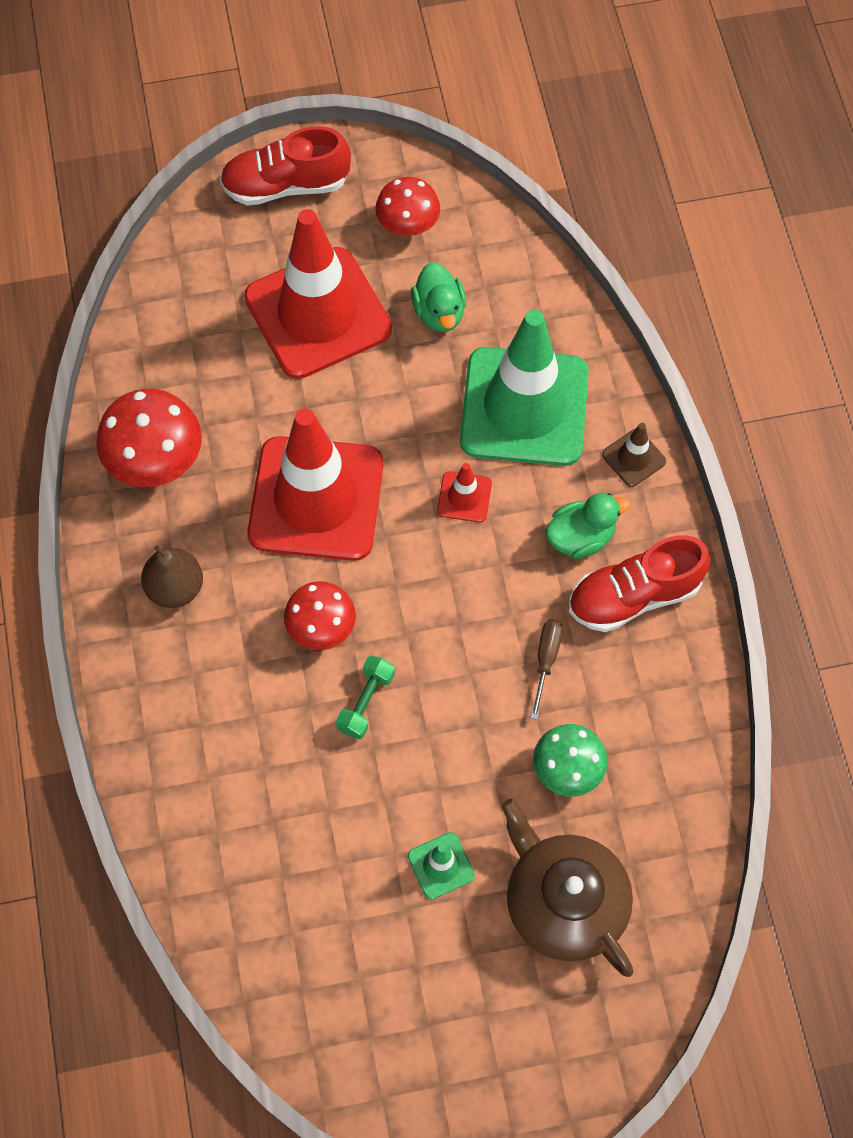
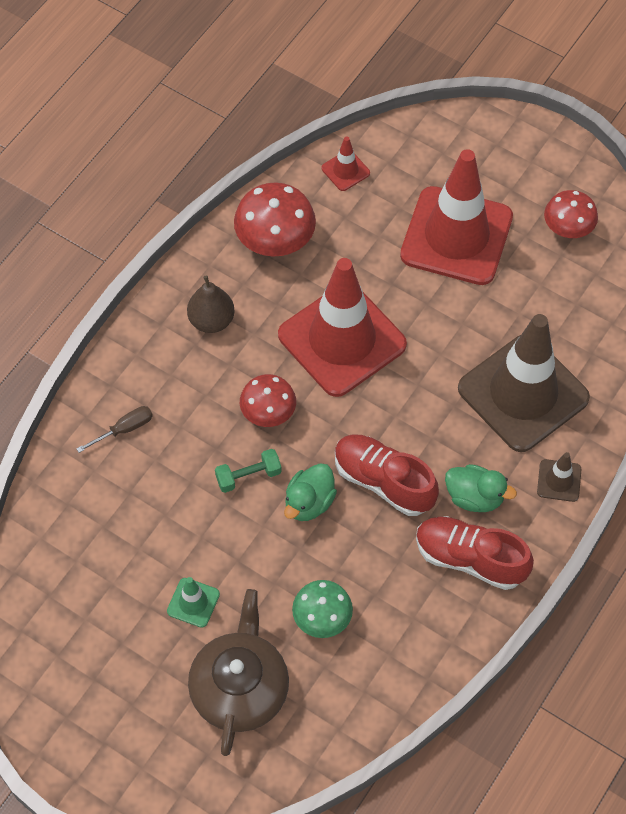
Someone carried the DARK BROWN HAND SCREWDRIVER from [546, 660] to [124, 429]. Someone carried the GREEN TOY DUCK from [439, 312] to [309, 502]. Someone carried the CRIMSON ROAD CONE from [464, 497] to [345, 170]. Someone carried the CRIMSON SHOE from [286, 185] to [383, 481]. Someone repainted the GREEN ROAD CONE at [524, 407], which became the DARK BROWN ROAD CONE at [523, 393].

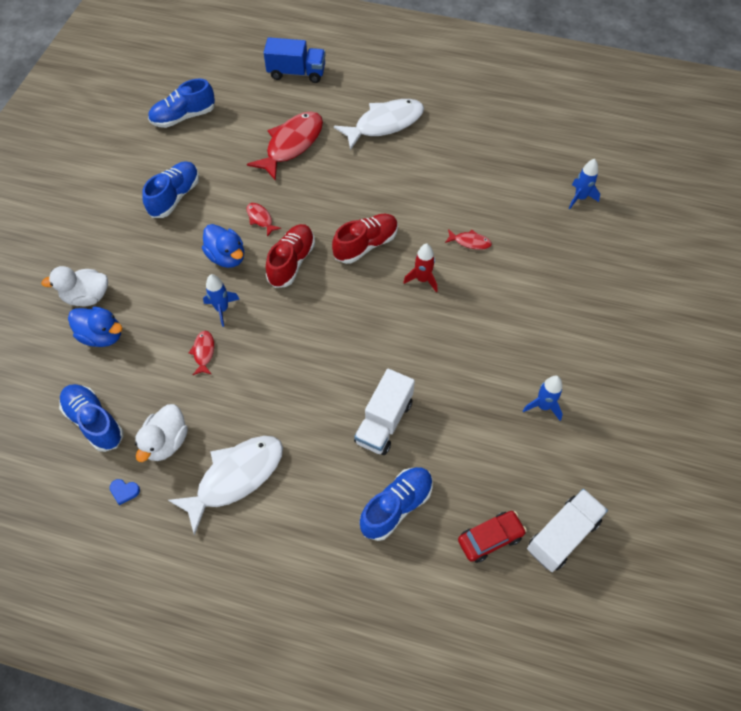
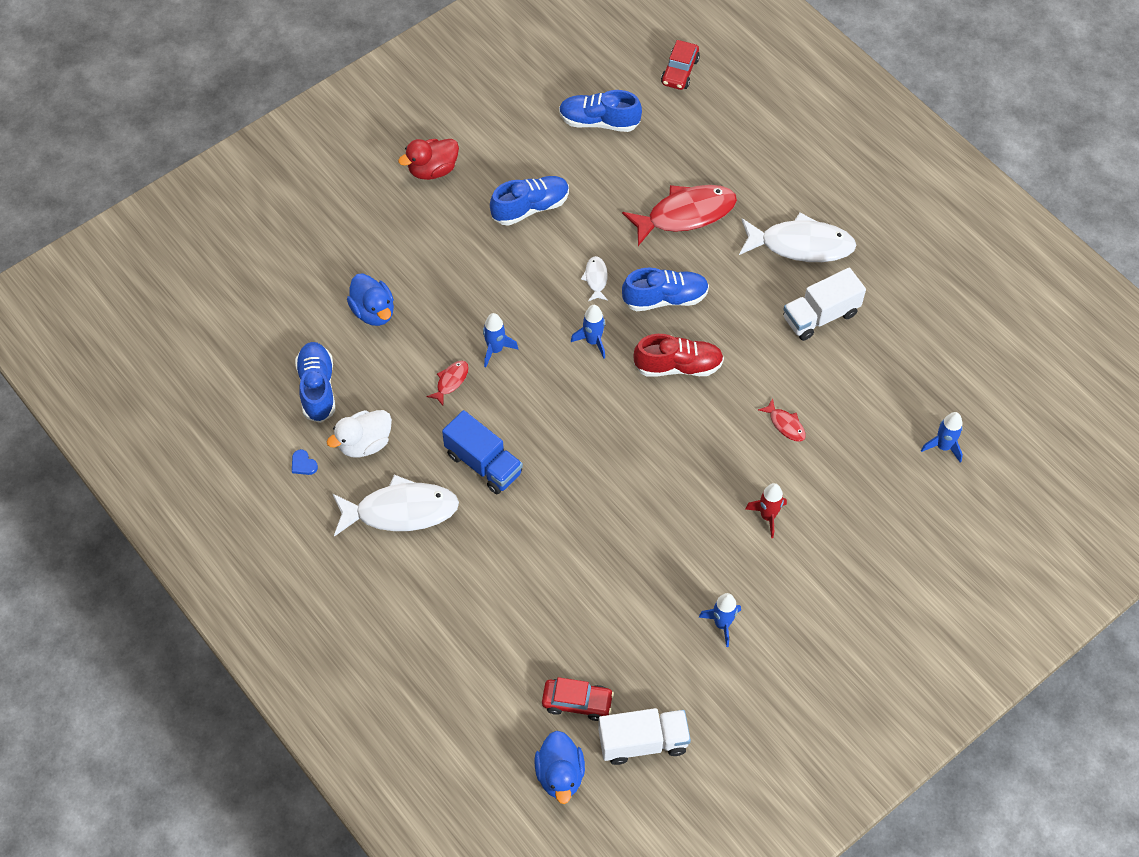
Someone put down the CRIMSON TOY DUCK at [433, 170]. Someone carried the COBALT LORRY from [296, 73] to [483, 463]. Someone carried the COBALT TOY DUCK from [227, 257] to [560, 774]. Someone swapped the CRIMSON SHOE at [291, 262] for the COBALT TOY ROCKET at [593, 341]. Someone repainted the CRIMSON FISH at [260, 219], which became the WHITE FISH at [596, 279]. Someone carried the COBALT SHOE from [396, 506] to [665, 298]. Someone put down the CRIMSON AUTOMOBILE at [679, 71]. Someone carried the CRIMSON TOY ROCKET from [422, 279] to [767, 516]. Someone carried the WHITE LORRY from [384, 422] to [820, 316]. Someone took away the WHITE TOY DUCK at [87, 297].

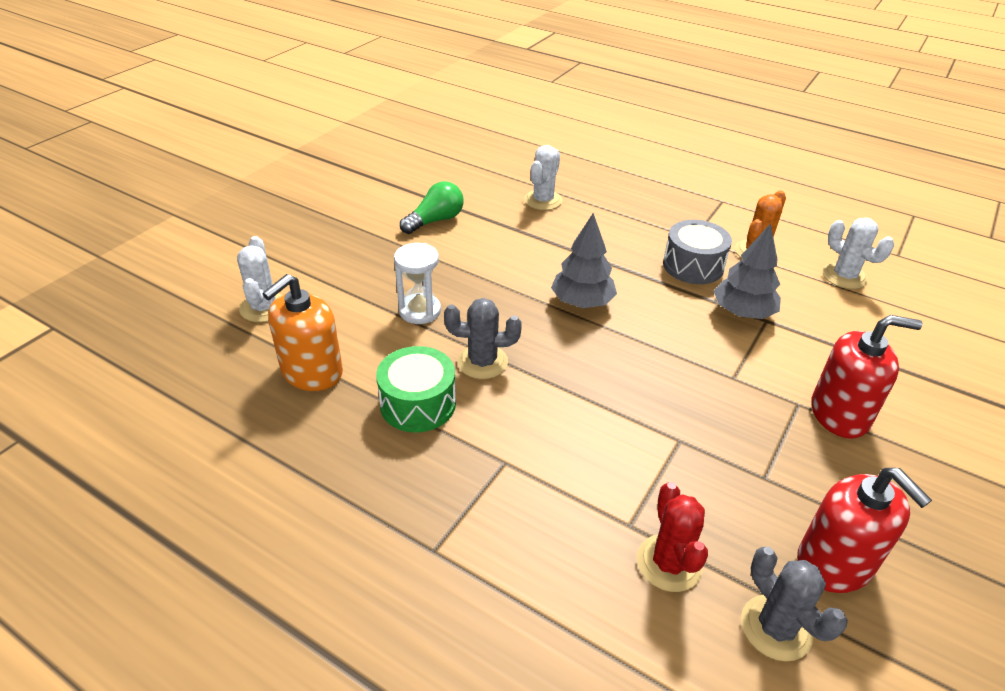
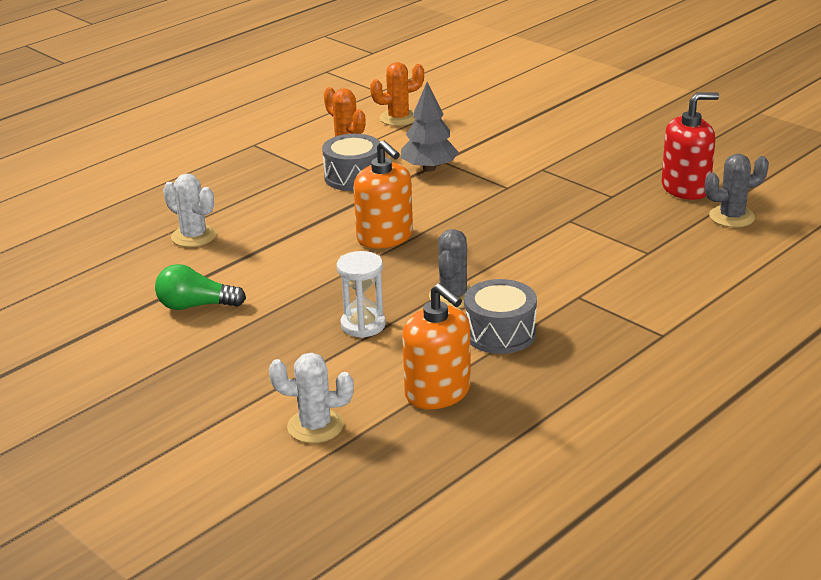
Someone rotated the GREEN LIGHT BULB at [435, 221] by 60 degrees counterclockwise. Someone swapped the ASH-GREY TREE at [582, 302] for the BRIGHT ORANGE SOAP DISPENSER at [385, 237]. Someone repainted the WHITE PRICKLY PLANT at [844, 276], which became the BRIGHT ORANGE PRICKLY PLANT at [398, 118]. Someone repainted the GREEN SNARE DRUM at [418, 404], which became the ASH-GREY SNARE DRUM at [500, 333]. Someone took away the CRIMSON PRICKLY PLANT at [669, 563]. Someone took away the CRIMSON SOAP DISPENSER at [839, 414].

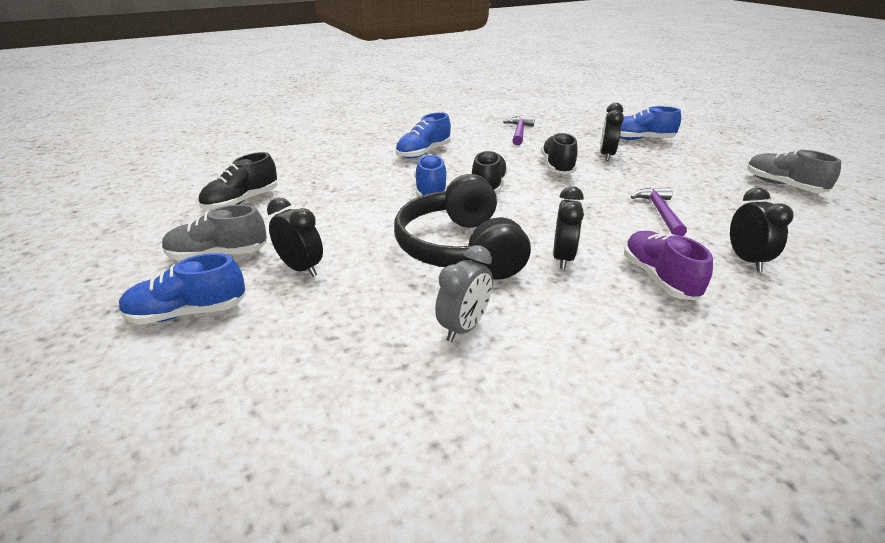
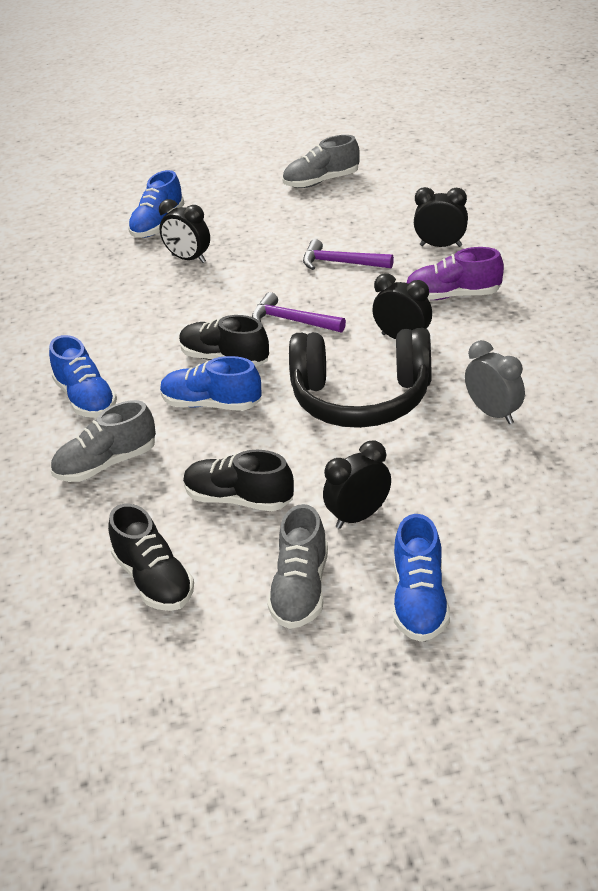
Someone put down the ASH-GREY SHOE at [106, 464]. Someone carried the EBONY SHOE from [557, 166] to [239, 499]. Someone carried the VIOLET CARPENTER'S HAMMER from [519, 132] to [292, 321].

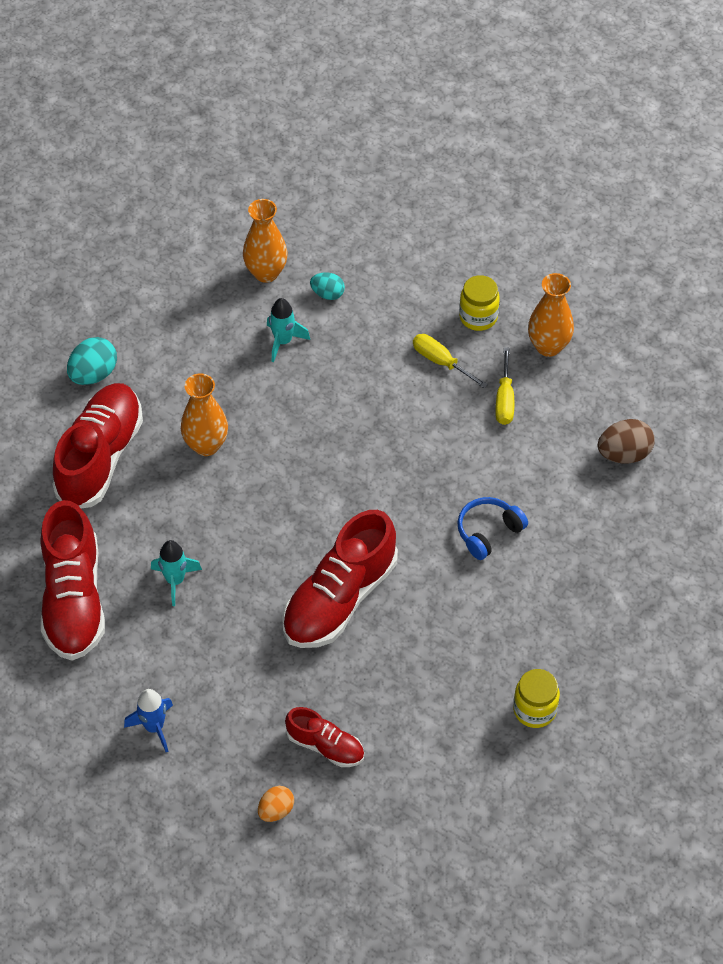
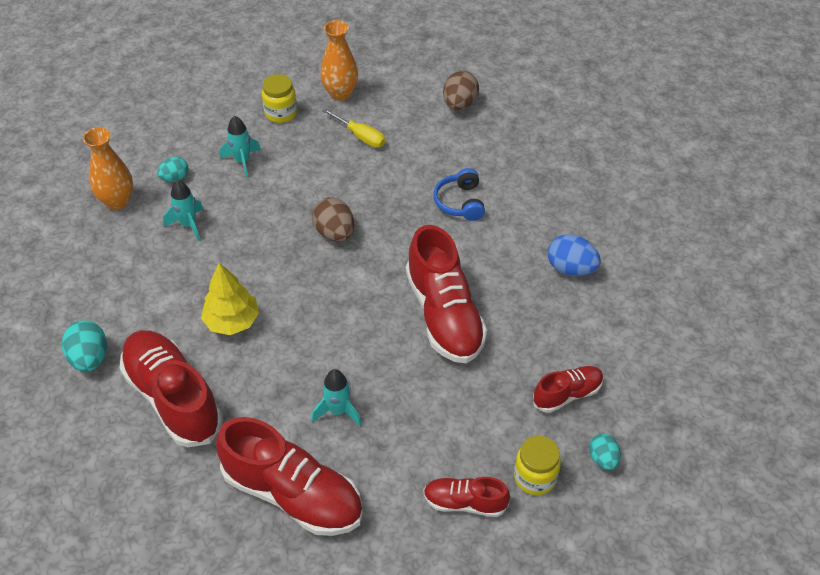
Someone swapped the BRIGHT ORANGE TALL VASE at [206, 445] for the YELLOW TREE at [232, 321]. Someone put down the TURQUOISE TOY ROCKET at [242, 161]. Someone put down the DARK BROWN TOY EGG at [335, 233]. Someone swapped the COBALT TOY ROCKET at [154, 727] for the CRIMSON SHOE at [465, 503]. Someone carried the YELLOW JAR from [534, 710] to [535, 477]. Someone put down the COBALT TOY EGG at [571, 268]. Someone repainted the BRIGHT ORANGE TOY EGG at [276, 810], which became the TURQUOISE TOY EGG at [603, 459]. Someone took away the YELLOW HAND SCREWDRIVER at [441, 362].

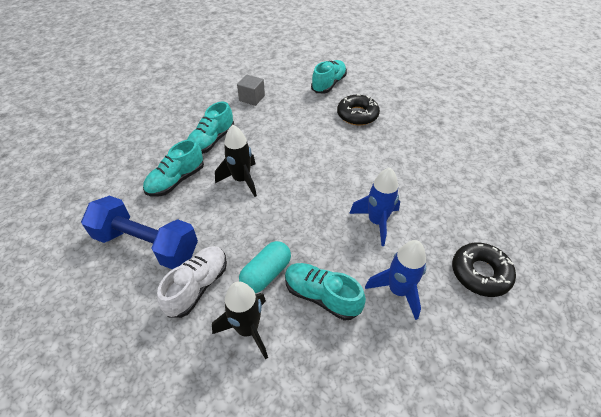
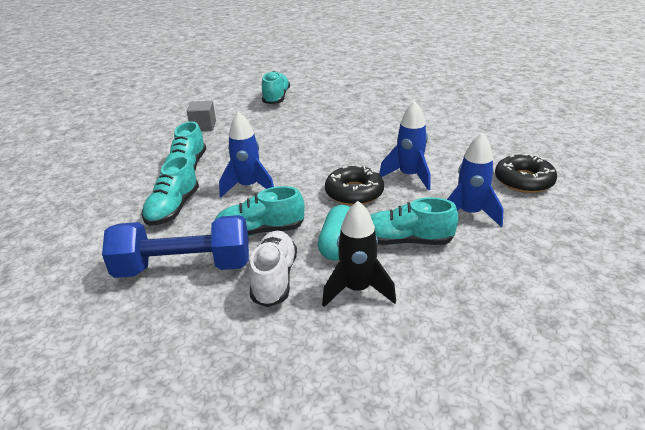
Someone put down the TURQUOISE SHOE at [260, 231]. Someone repainted the EBONY TOY ROCKET at [241, 180], which became the COBALT TOY ROCKET at [248, 187]. Someone carried the EBONY DOUGHNUT from [357, 115] to [354, 192].

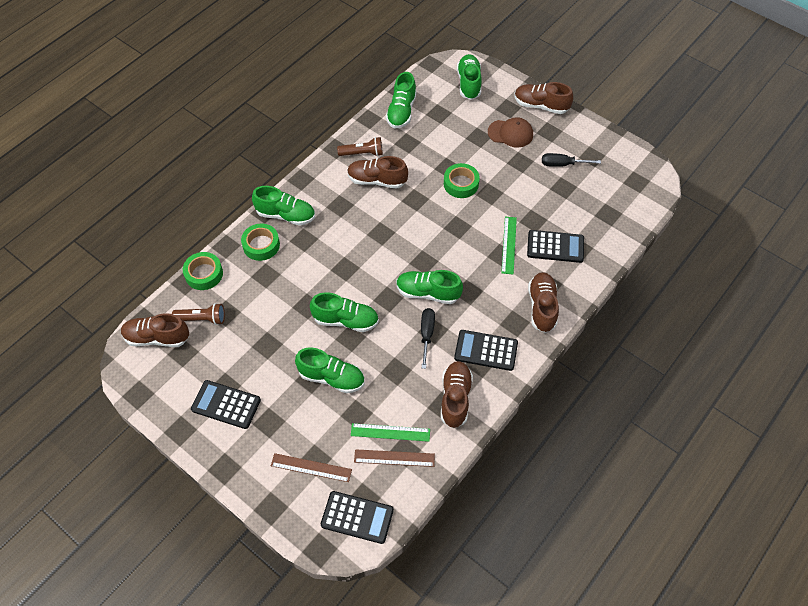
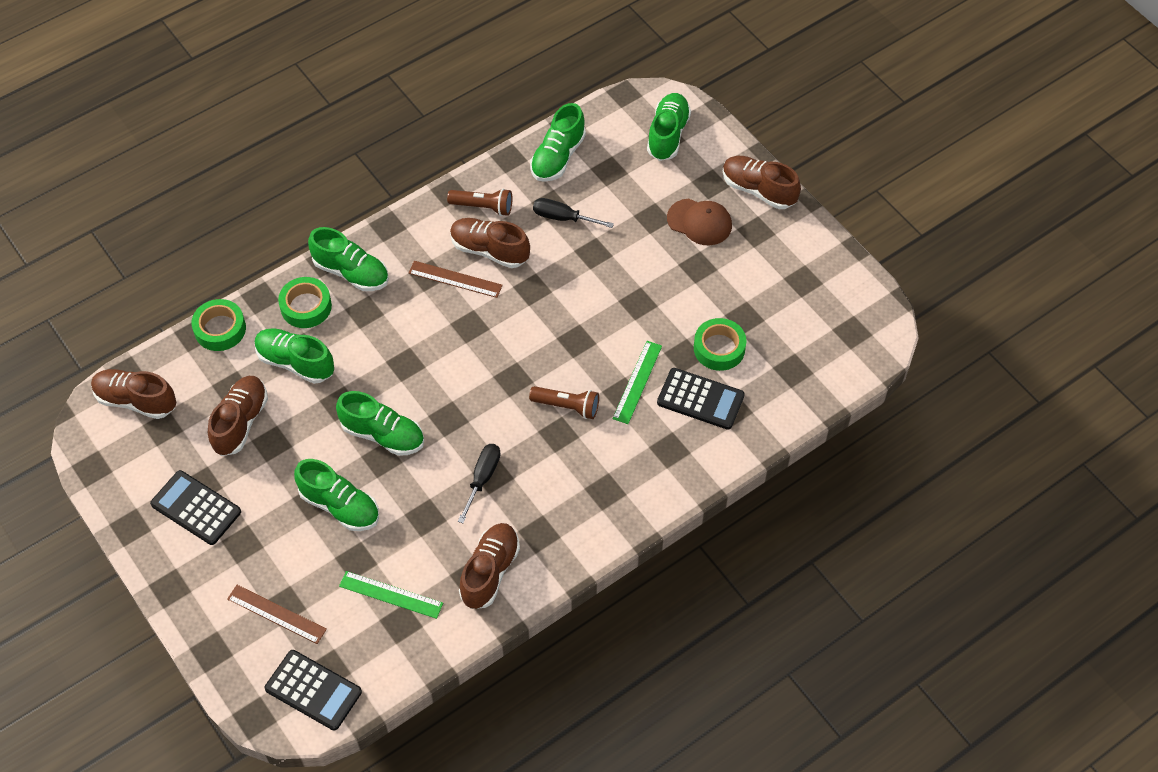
Someone carried the DARK BROWN SHOE from [542, 307] to [240, 422]. Someone carried the GREEN SHOE from [428, 293] to [295, 362]. Someone carried the DARK BROWN STRAIGHTEDGE from [394, 458] to [455, 279]. Someone carried the DARK BROWN FLASHLIGHT from [202, 319] to [567, 406]. Someone carried the EBONY HAND SCREWDRIVER from [562, 164] to [563, 218]. Someone carried the GREEN STICKY TAPE from [461, 184] to [719, 348]. Someone took away the EBONY POCKET CALCULATOR at [486, 350].

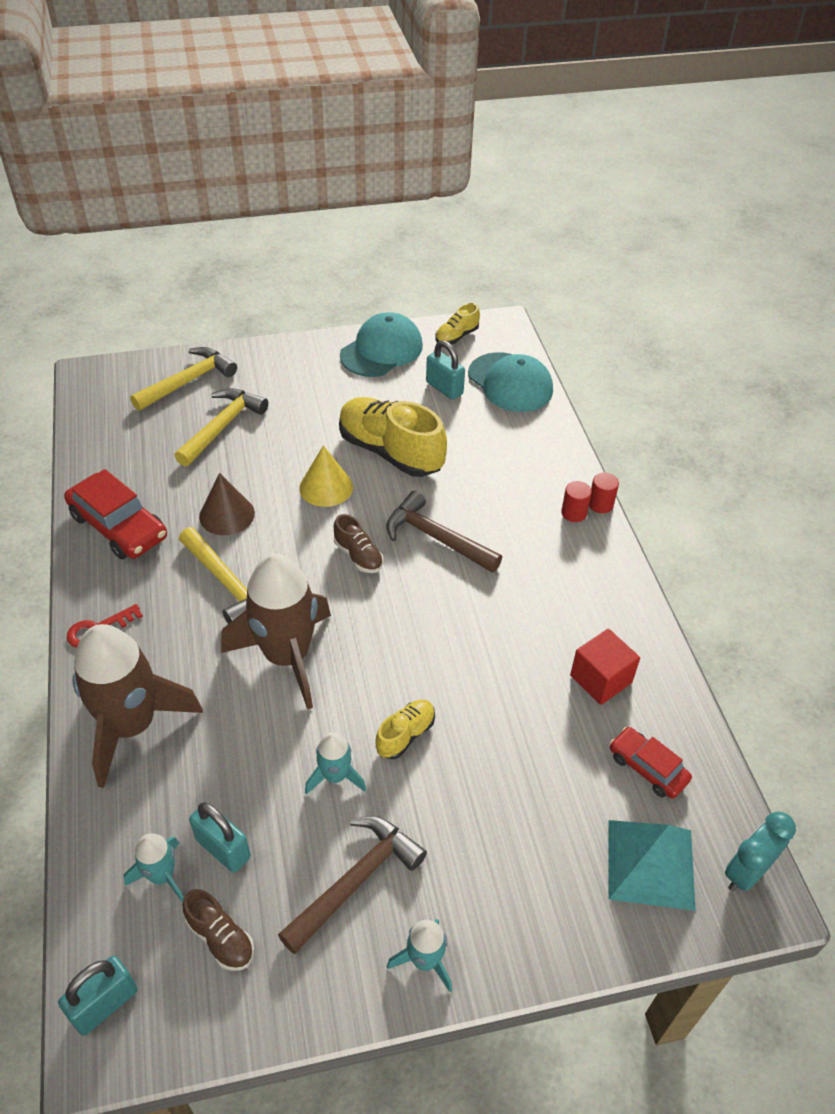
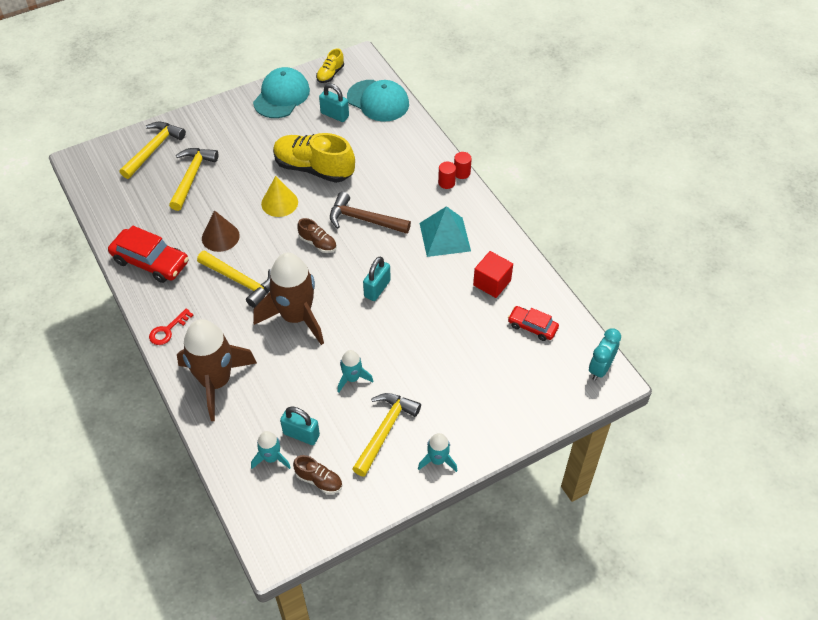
Someone repainted the DARK BROWN CARPENTER'S HAMMER at [356, 880], which became the YELLOW CARPENTER'S HAMMER at [385, 430]. Someone carried the TURQUOISE SMALL LOCK from [105, 1004] to [377, 289]. Someone carried the TURQUOISE PYRAMID SHAPE from [650, 863] to [445, 236]. Someone took away the YELLOW SHOE at [405, 735].

